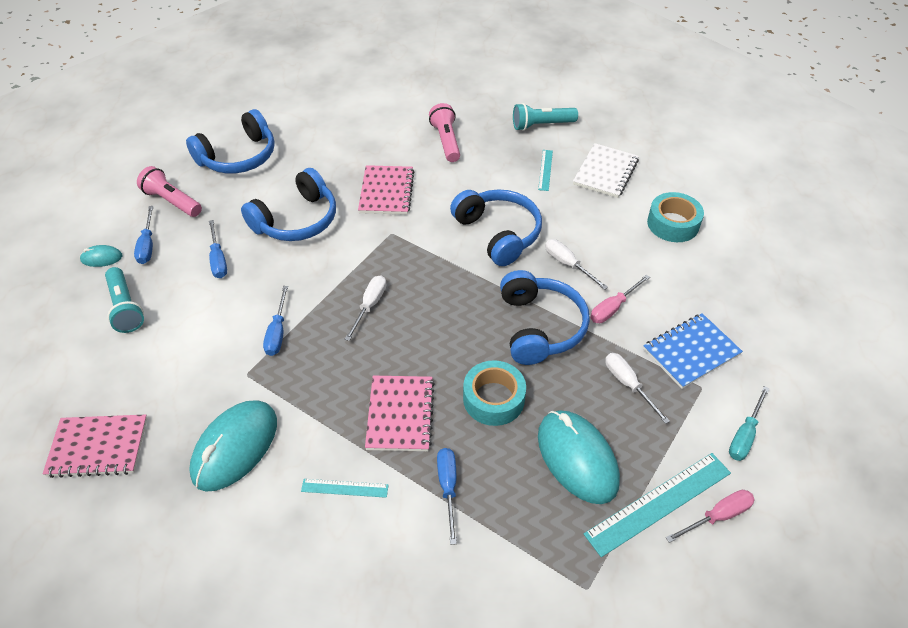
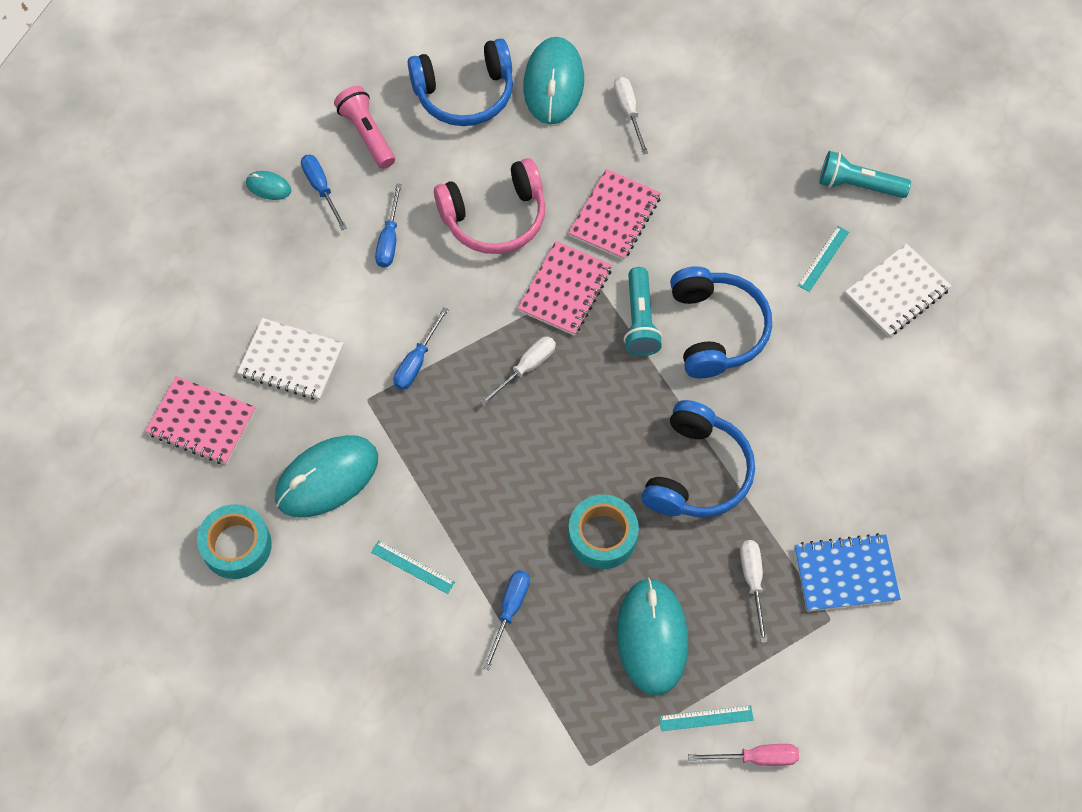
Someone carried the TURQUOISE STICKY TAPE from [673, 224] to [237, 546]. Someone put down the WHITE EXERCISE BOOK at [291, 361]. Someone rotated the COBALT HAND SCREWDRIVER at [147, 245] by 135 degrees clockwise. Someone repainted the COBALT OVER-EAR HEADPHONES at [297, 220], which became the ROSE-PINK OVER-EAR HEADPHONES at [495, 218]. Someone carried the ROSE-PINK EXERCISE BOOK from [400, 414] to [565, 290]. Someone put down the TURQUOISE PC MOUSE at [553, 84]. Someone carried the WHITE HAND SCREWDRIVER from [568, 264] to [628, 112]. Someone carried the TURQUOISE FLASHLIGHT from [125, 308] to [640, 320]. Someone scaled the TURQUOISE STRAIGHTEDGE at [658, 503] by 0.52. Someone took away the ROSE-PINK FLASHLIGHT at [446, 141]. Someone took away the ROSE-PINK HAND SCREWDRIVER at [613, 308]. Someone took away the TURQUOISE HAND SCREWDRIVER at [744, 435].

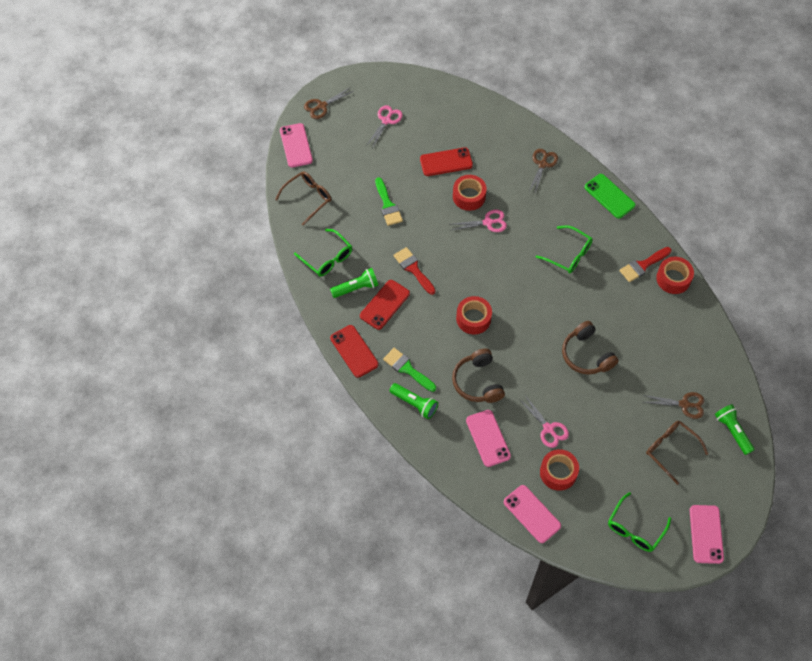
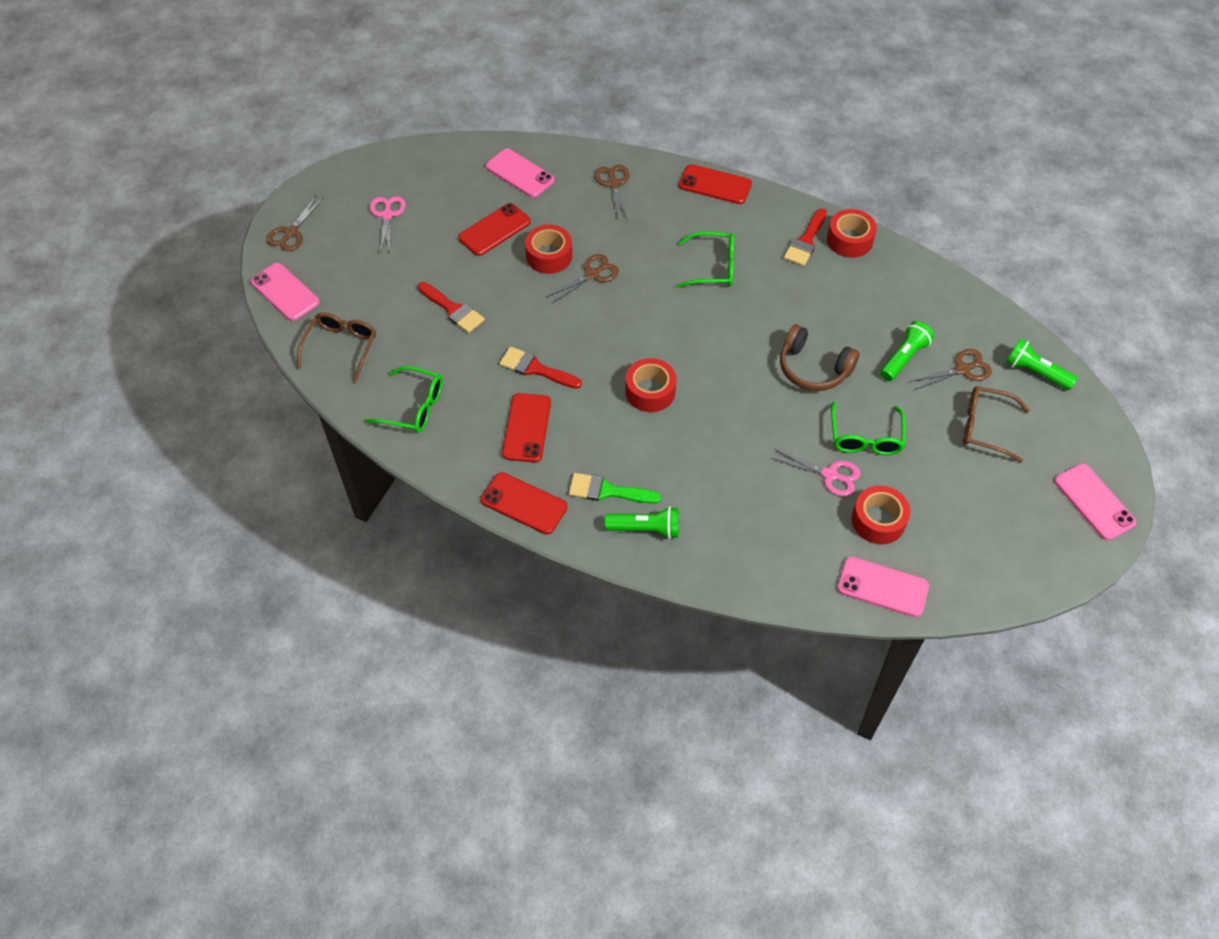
Someone repainted the GREEN BRUSH at [388, 205], which became the CRIMSON BRUSH at [453, 309]. Someone carried the ROSE-PINK SMARTPHONE from [488, 438] to [520, 173]. Someone repainted the ROSE-PINK PAIR OF SCISSORS at [488, 222], which became the DARK BROWN PAIR OF SCISSORS at [592, 274]. Someone repainted the GREEN SMARTPHONE at [609, 196], which became the CRIMSON SMARTPHONE at [715, 185]. Someone carried the GREEN SPECTACLES from [635, 529] to [865, 437]. Someone carried the GREEN FLASHLIGHT from [356, 288] to [903, 358]. Someone took away the DARK BROWN OVER-EAR HEADPHONES at [478, 382].

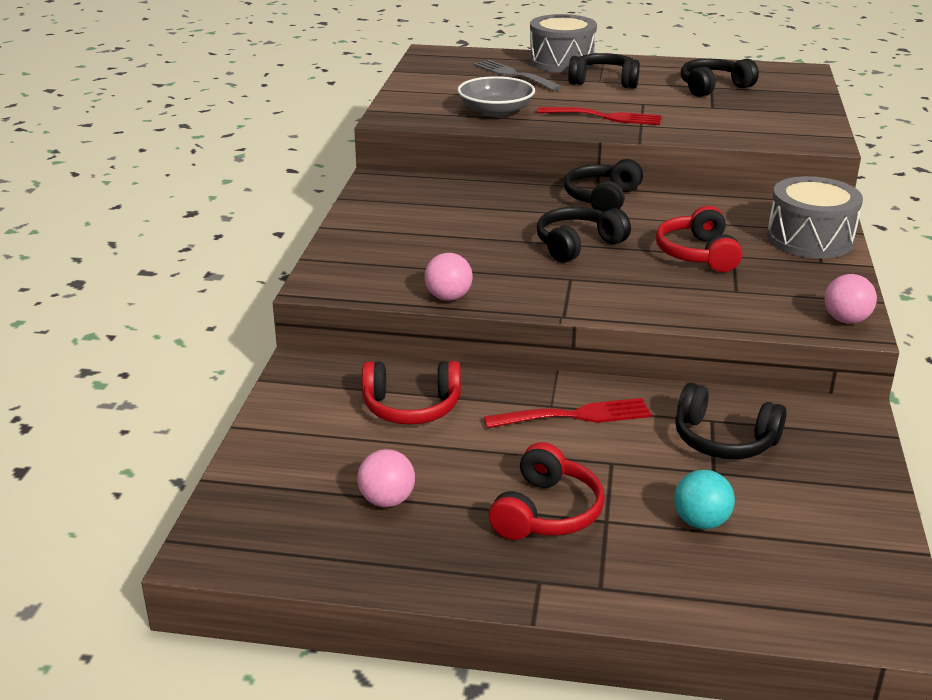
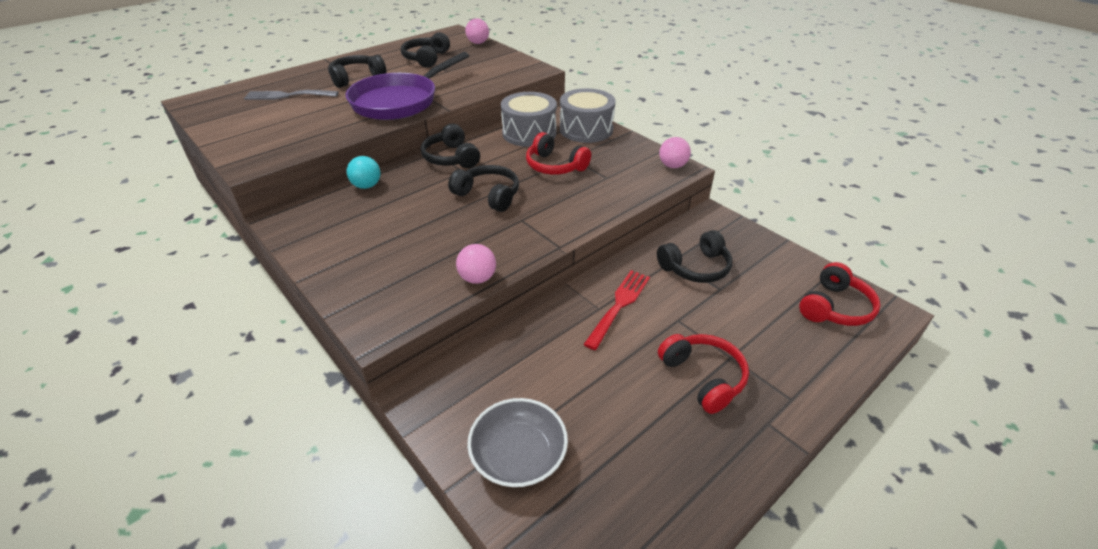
Someone swapped the CRIMSON TABLE FORK at [605, 117] for the VIOLET SKILLET at [399, 101]. Someone carried the TURQUOISE SPHERE from [701, 522] to [367, 186]. Someone rotated the EBONY OVER-EAR HEADPHONES at [577, 245] by 120 degrees clockwise. Someone carried the ROSE-PINK SPHERE from [387, 500] to [478, 43]. Someone carried the ASH-GREY BOWL from [496, 111] to [518, 455]. Someone carried the ASH-GREY SNARE DRUM from [561, 61] to [529, 133]. Someone carried the CRIMSON OVER-EAR HEADPHONES from [411, 407] to [835, 307].

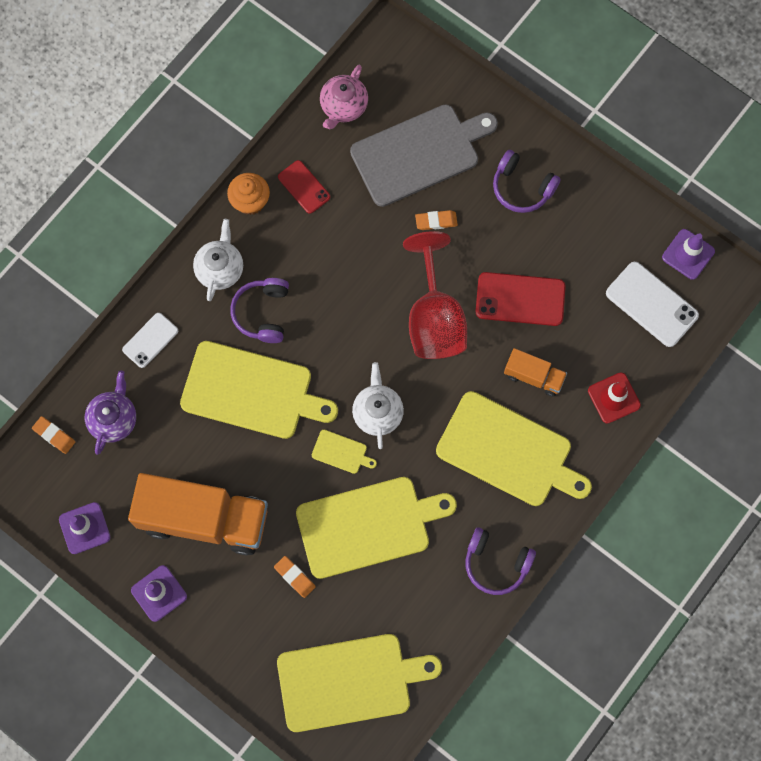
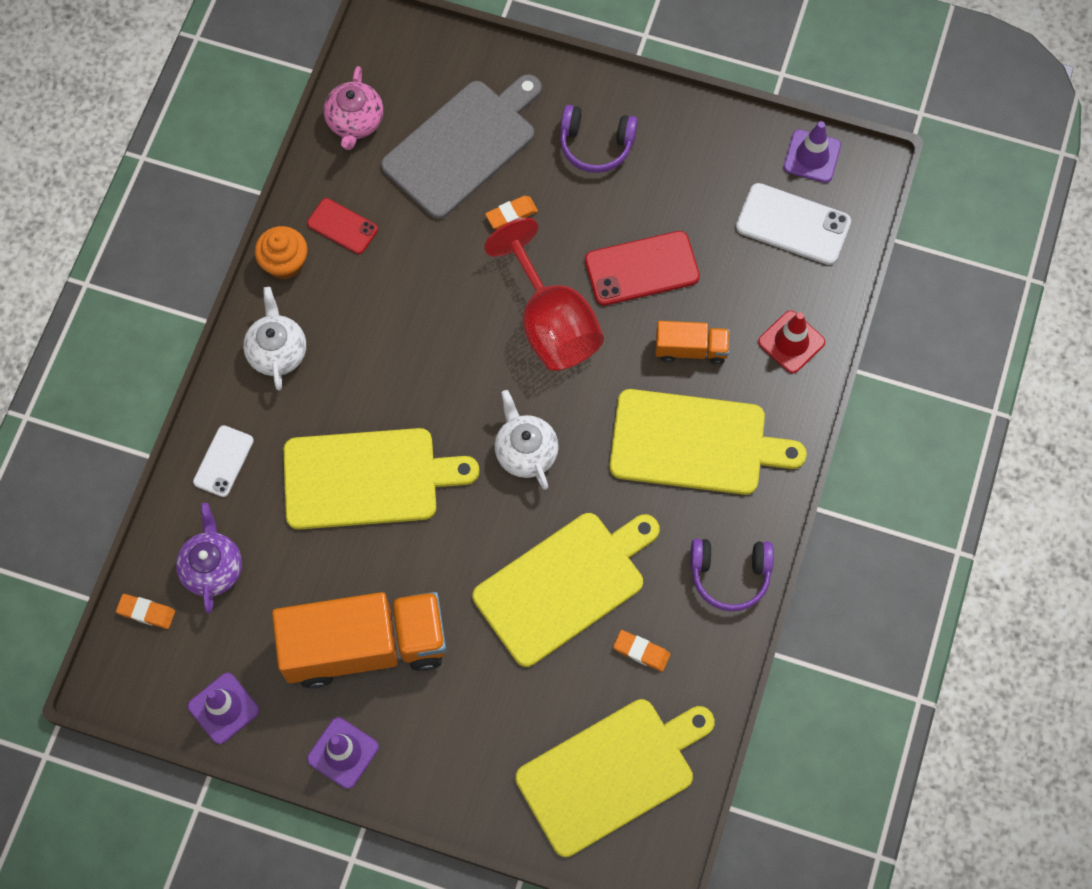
Someone carried the BRIGHT ORANGE PENCIL ERASER from [295, 577] to [641, 651]. Someone took away the VIOLET OVER-EAR HEADPHONES at [262, 313]. Someone took away the YELLOW CUTTING BOARD at [341, 452].

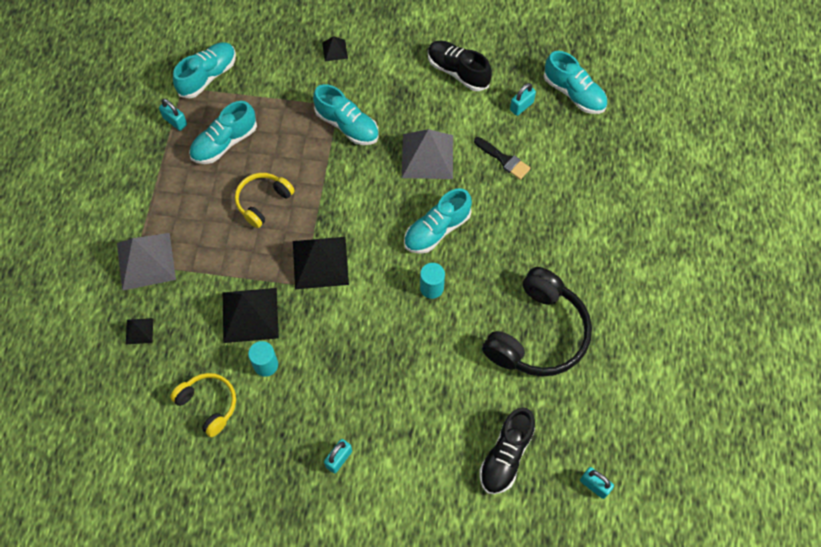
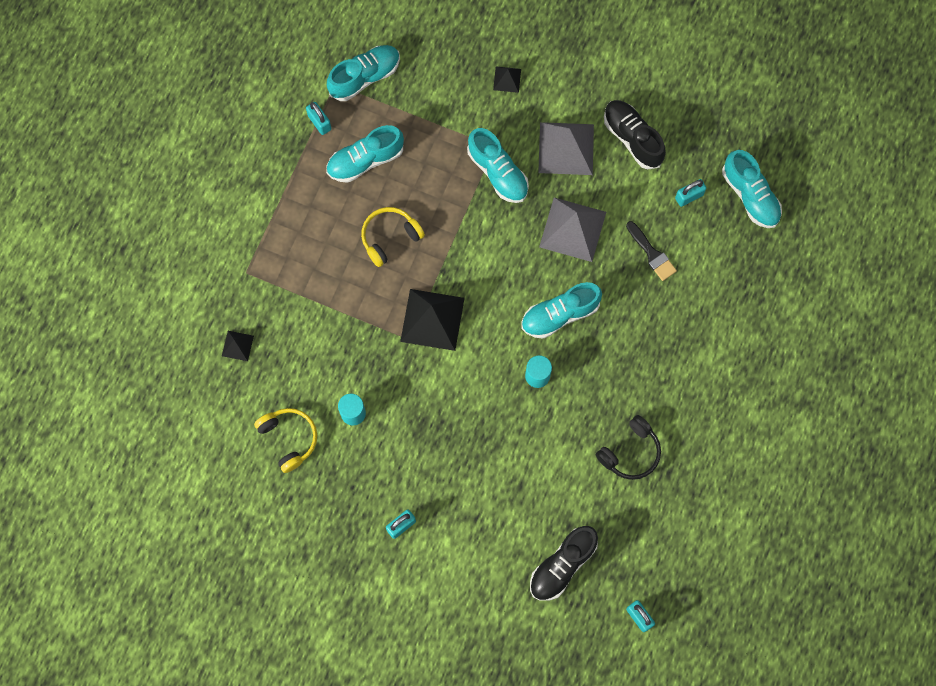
Someone carried the ASH-GREY PYRAMID SHAPE from [146, 261] to [566, 148]. Someone scaled the EBONY OVER-EAR HEADPHONES at [538, 334] by 0.56. Someone took away the EBONY PYRAMID SHAPE at [250, 315].

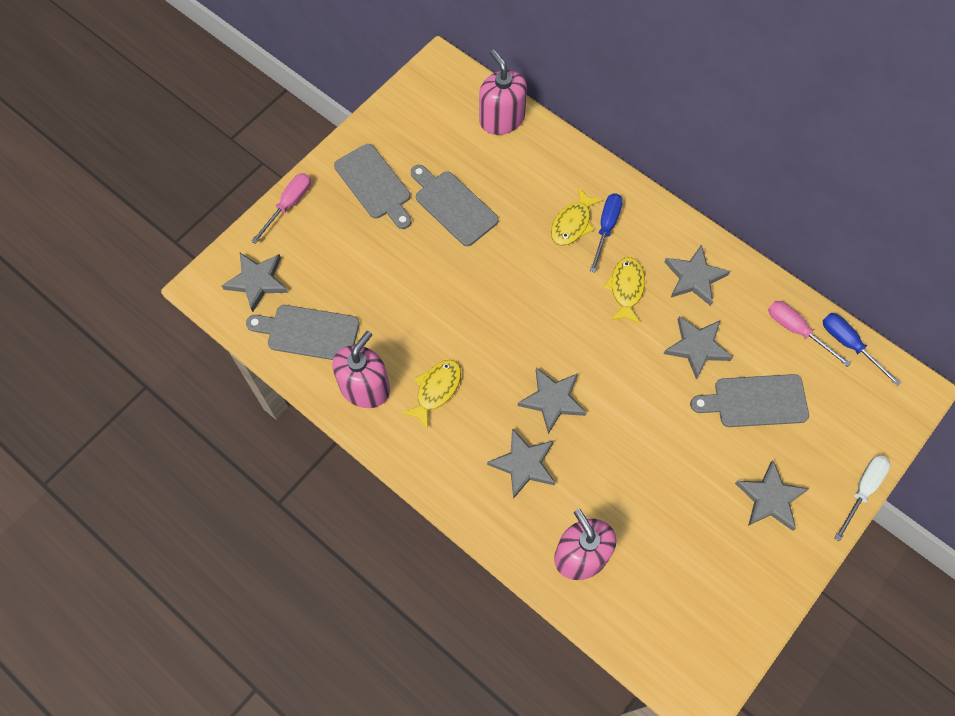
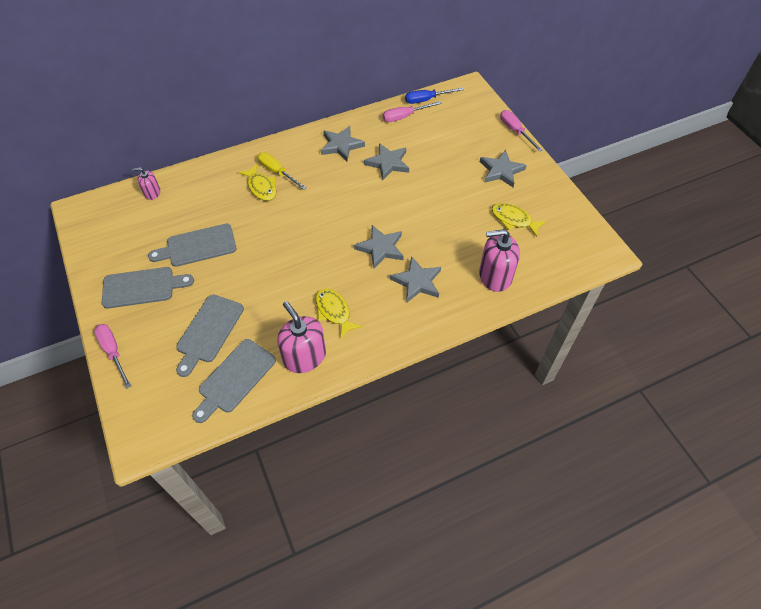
Someone scaled the ROSE-PINK SOAP DISPENSER at [501, 119] by 0.53. Someone carried the ASH-GREY CUTTING BOARD from [755, 401] to [209, 331]. Someone repainted the COBALT HAND SCREWDRIVER at [606, 228], which became the YELLOW HAND SCREWDRIVER at [277, 172]. Someone carried the YELLOW FISH from [626, 289] to [513, 220]. Someone repainted the WHITE HAND SCREWDRIVER at [862, 490], which became the ROSE-PINK HAND SCREWDRIVER at [515, 131]. Someone took away the ASH-GREY STAR SHAPE at [257, 281].

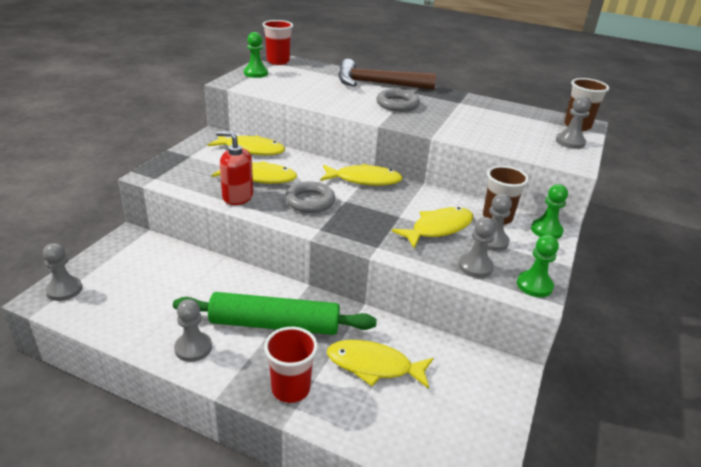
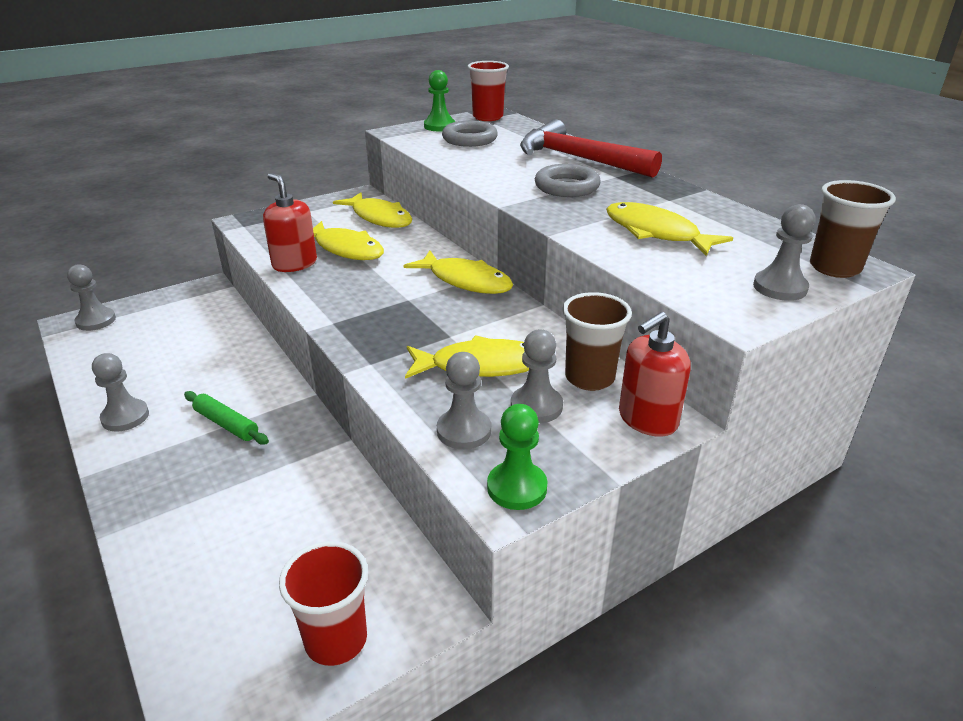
Someone scaled the GREEN ROLLING PIN at [275, 324] by 0.49. Someone carried the CRIMSON BEAKER from [290, 389] to [336, 640]. Someone carried the ASH-GREY RING from [310, 201] to [469, 139]. Someone repainted the DARK BROWN CARPENTER'S HAMMER at [377, 84], which became the CRIMSON CARPENTER'S HAMMER at [578, 159]. Someone carried the YELLOW FISH from [374, 366] to [656, 233]. Someone swapped the GREEN GAME PAWN at [546, 230] for the CRIMSON SOAP DISPENSER at [647, 419].

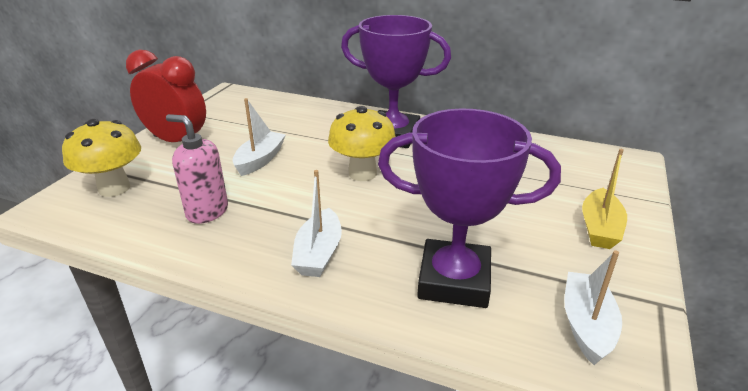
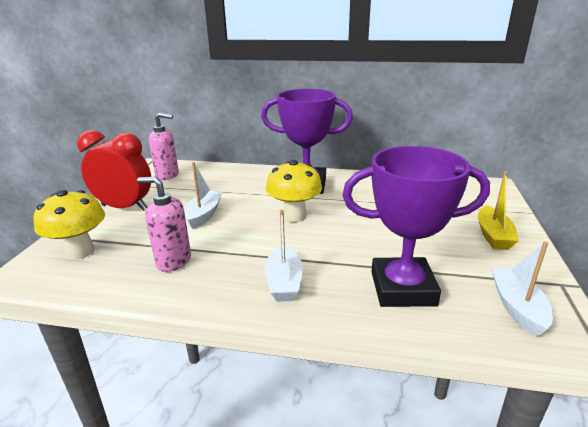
Someone put down the ROSE-PINK SOAP DISPENSER at [167, 175].

